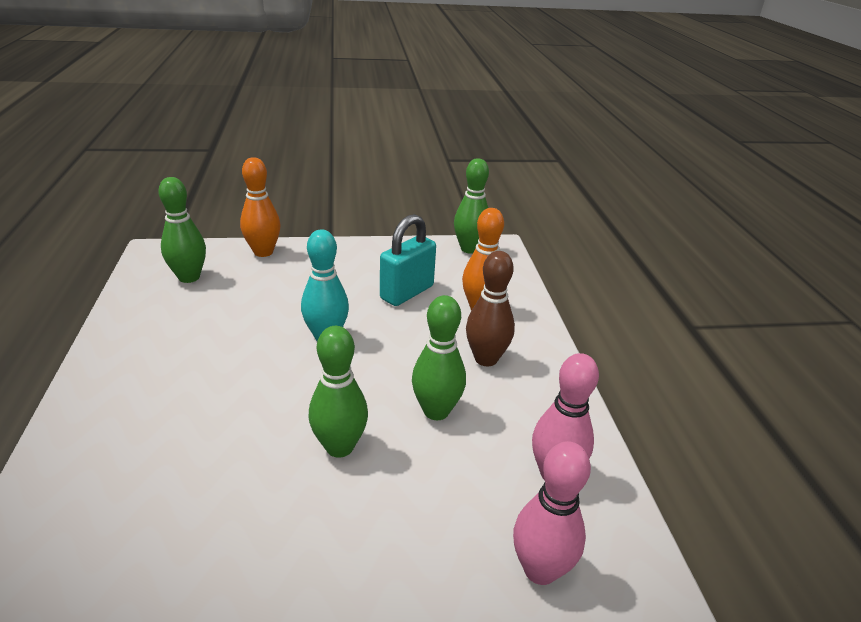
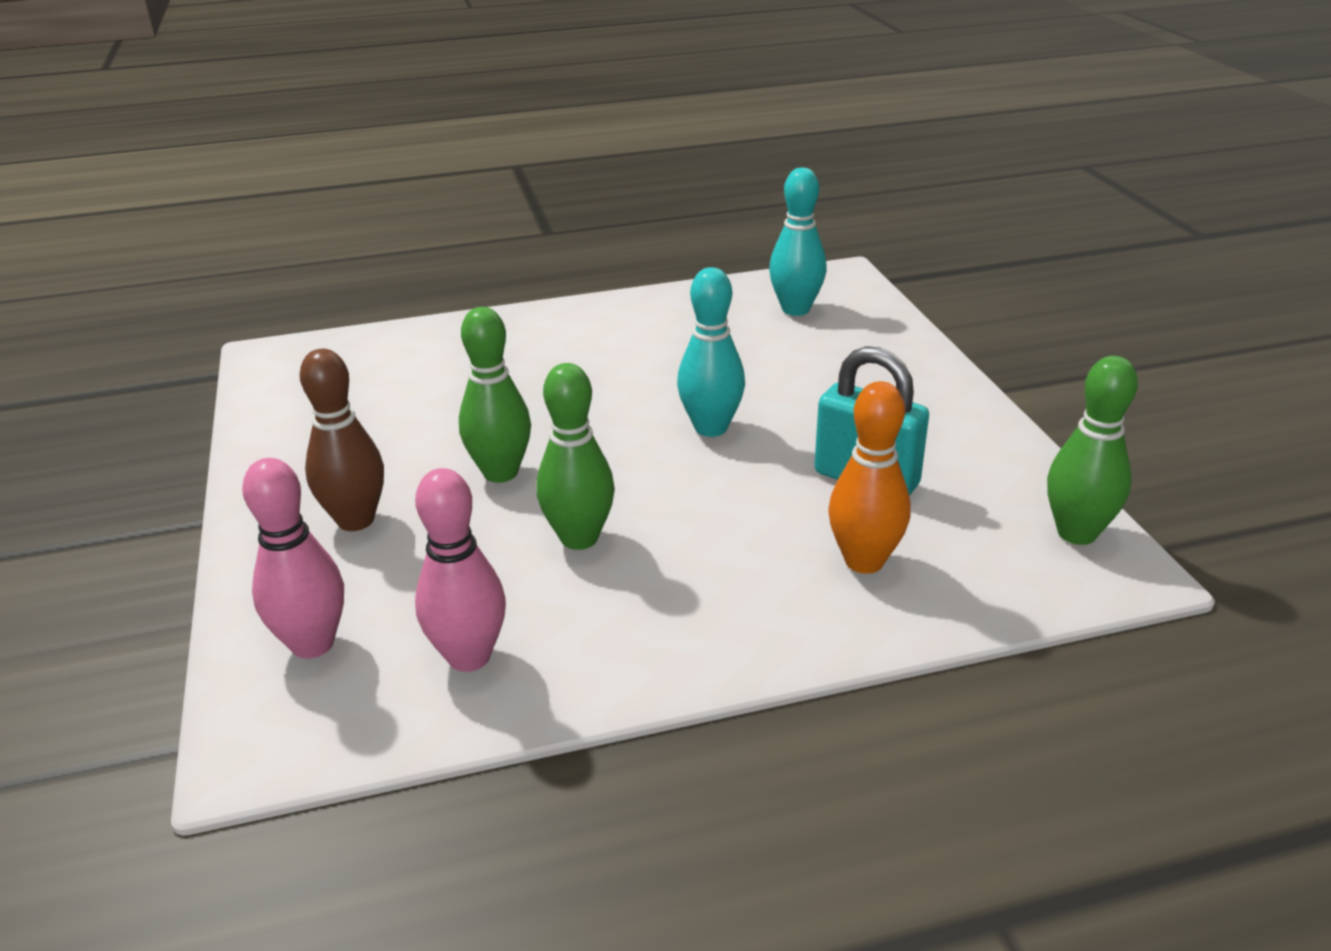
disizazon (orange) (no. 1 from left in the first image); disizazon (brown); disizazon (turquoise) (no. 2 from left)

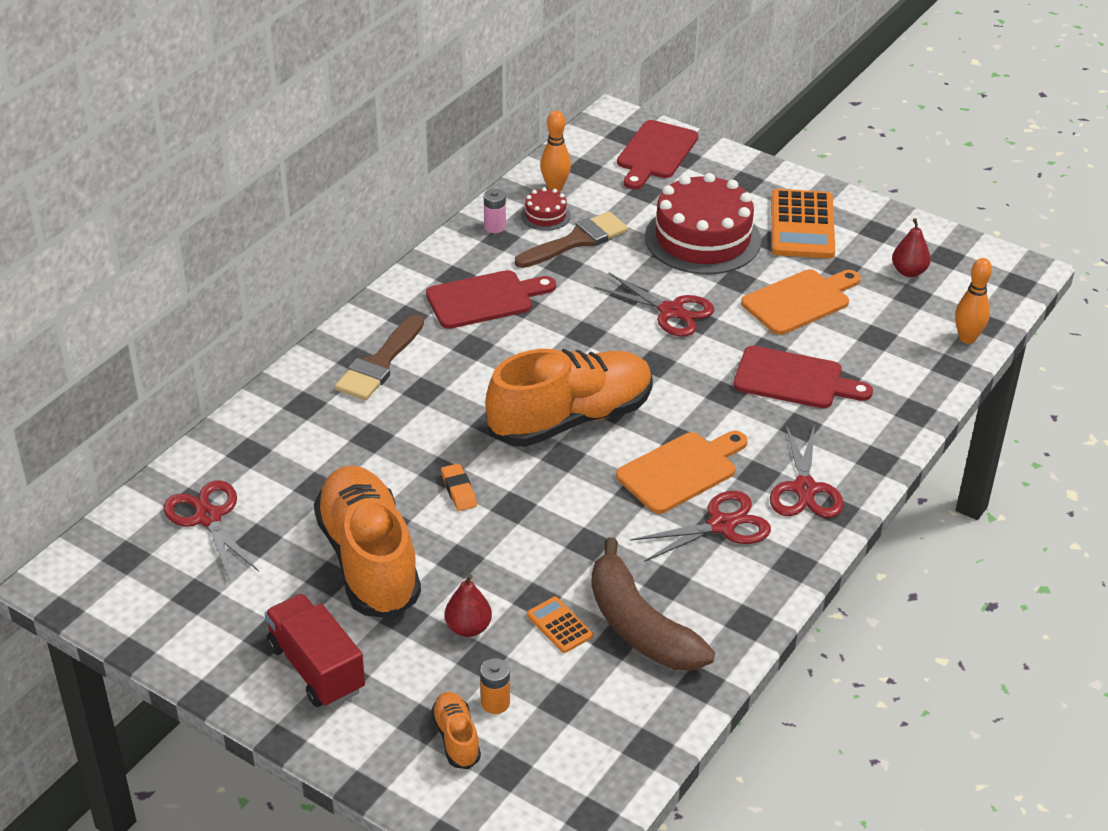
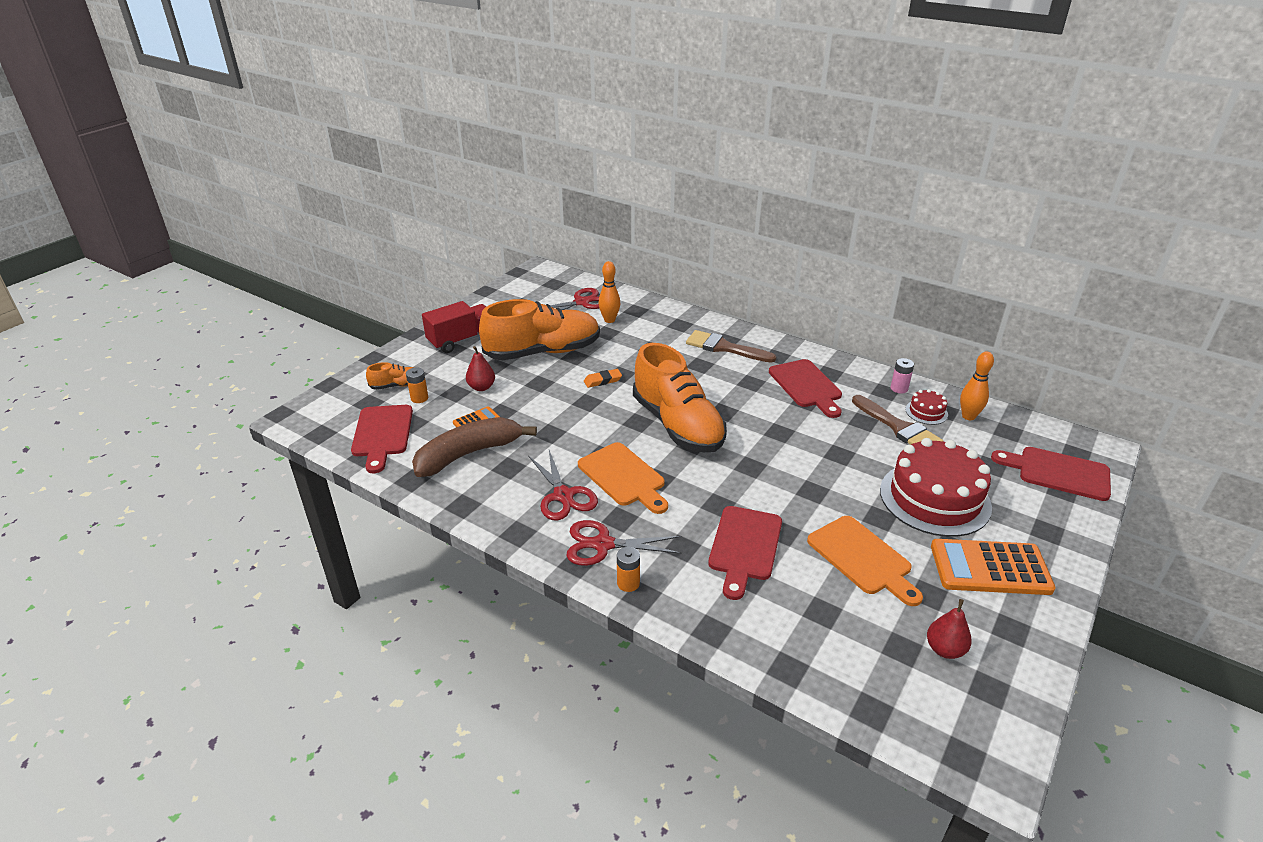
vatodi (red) (no. 2 from left in the first image); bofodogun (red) (no. 1 from left); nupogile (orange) (no. 2 from left); disizazon (orange) (no. 1 from left)

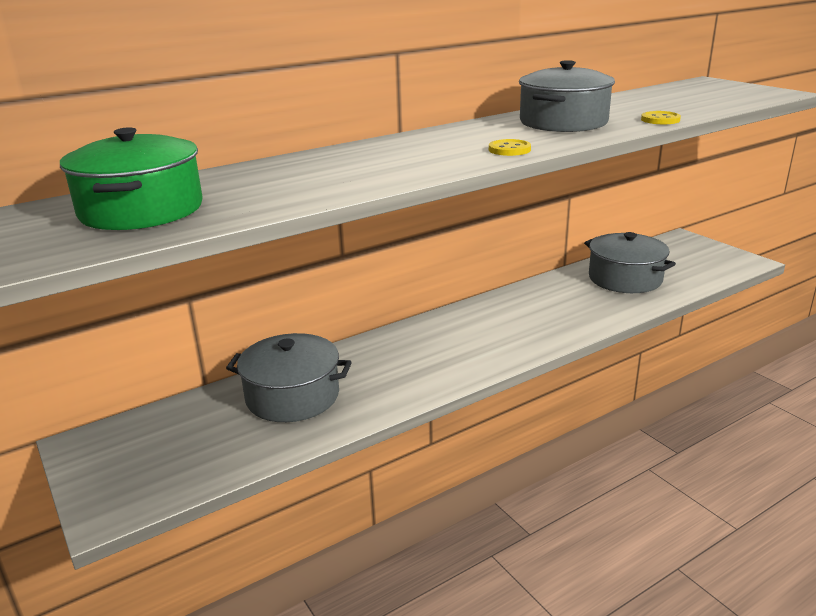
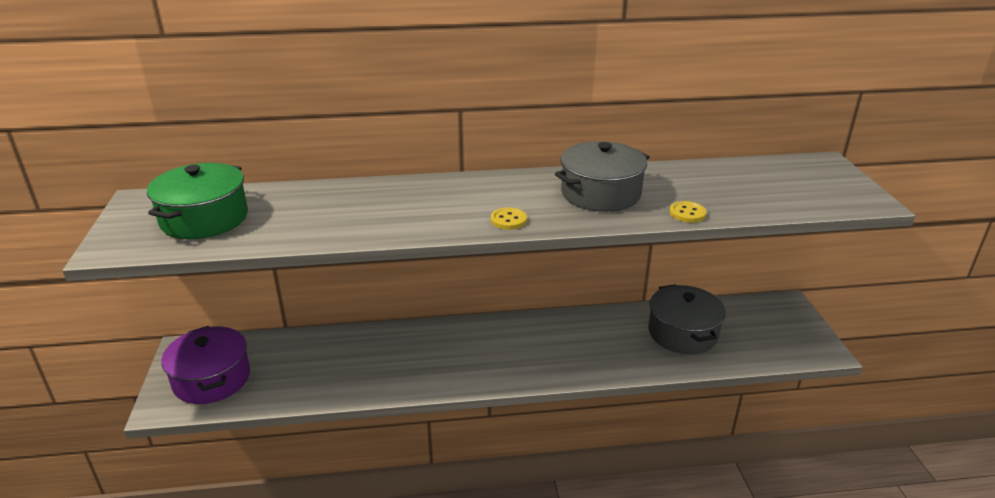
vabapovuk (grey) (no. 1 from left in the first image); vabapovuk (purple)

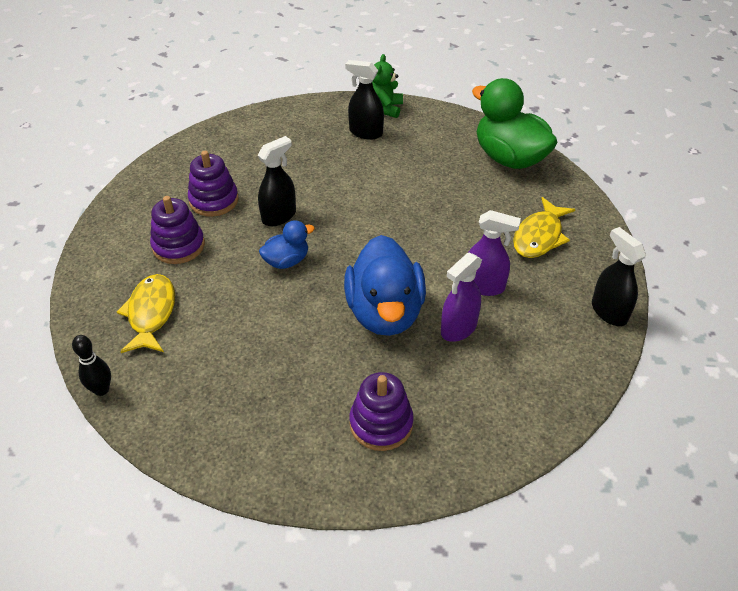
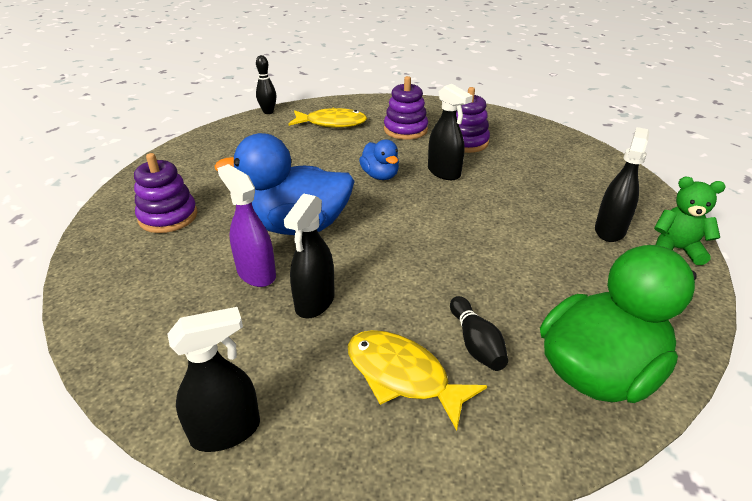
disizazon (black) (no. 2 from left); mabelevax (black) (no. 2 from left)

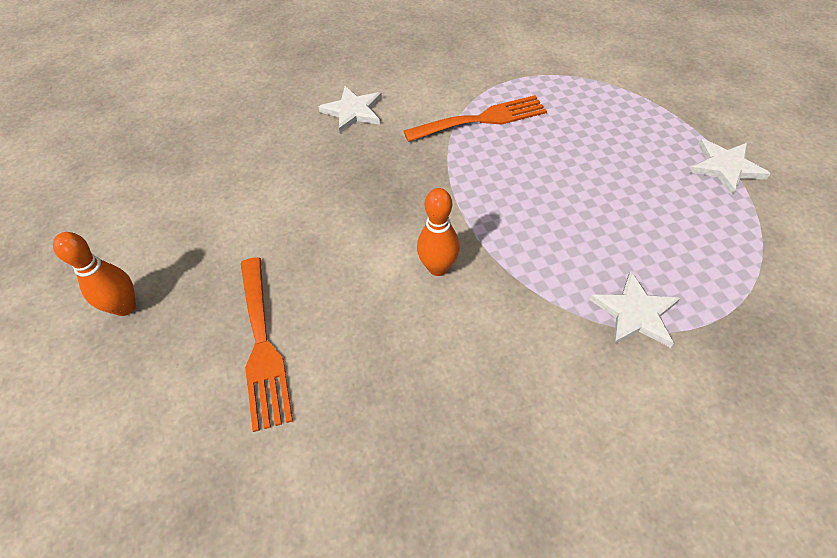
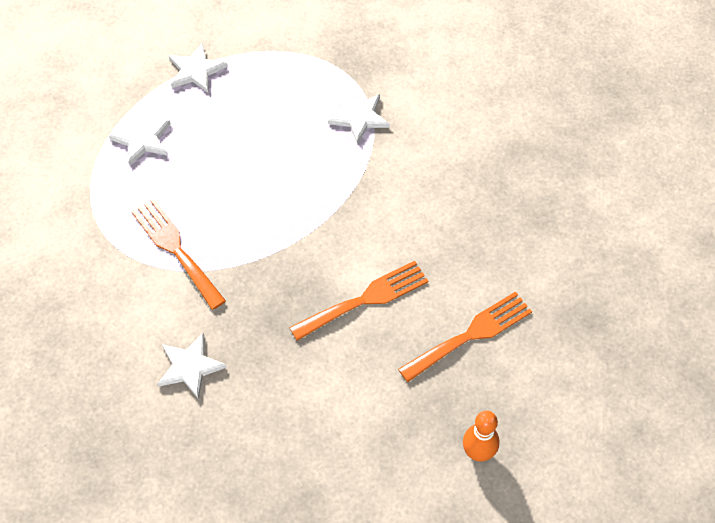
disizazon (orange) (no. 2 from left in the first image); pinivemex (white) (no. 1 from left); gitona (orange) (no. 2 from left)

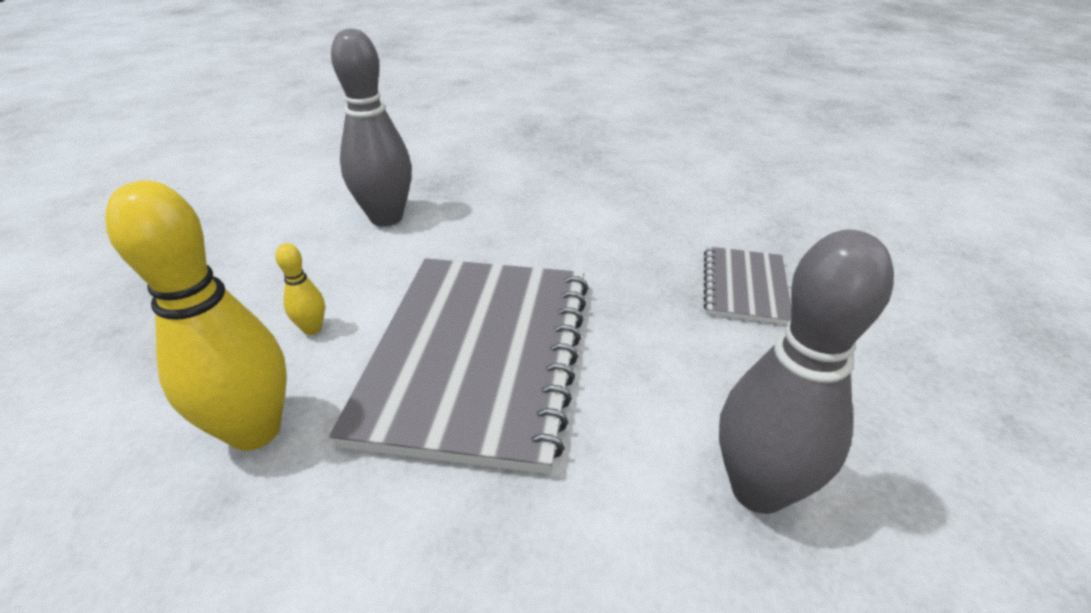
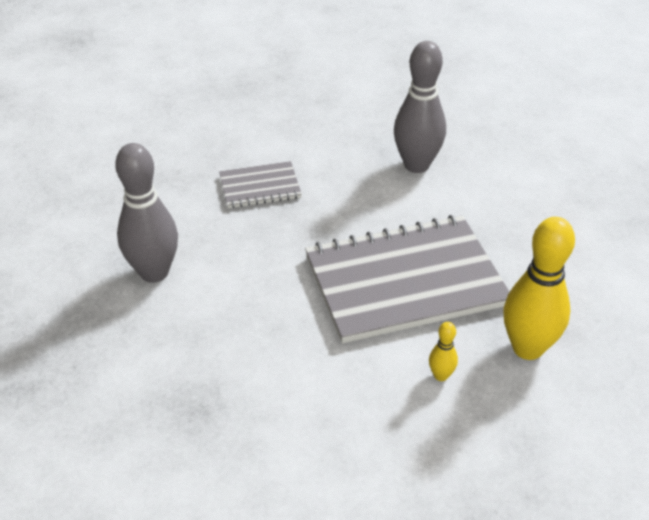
disizazon (grey) (no. 1 from left)

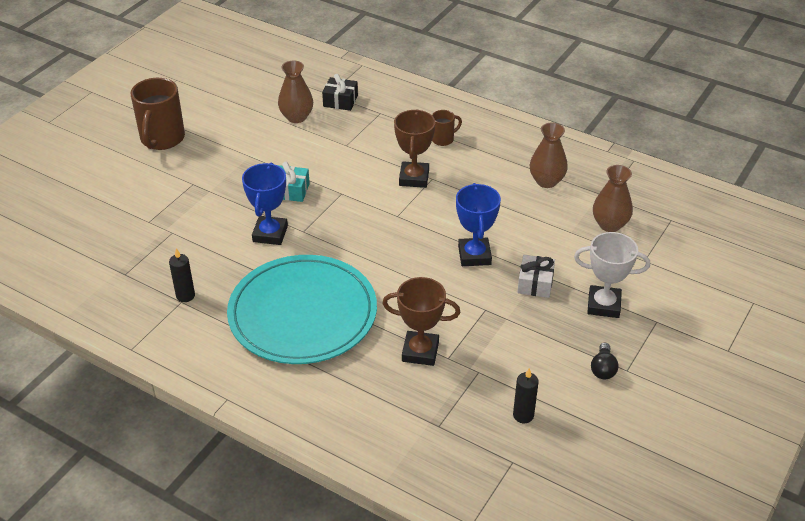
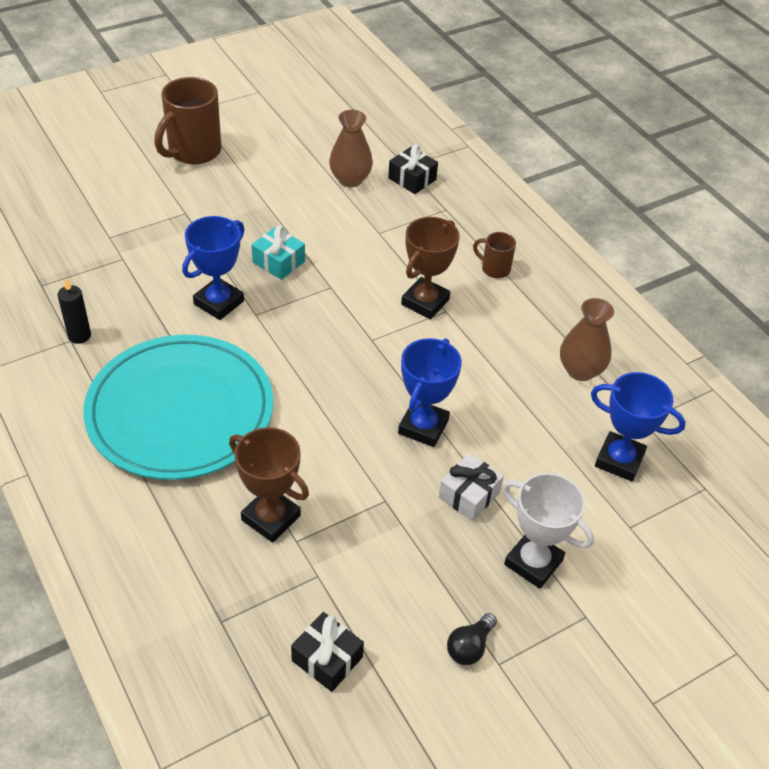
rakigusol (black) (no. 1 from left); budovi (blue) (no. 3 from left); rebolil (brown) (no. 2 from left)

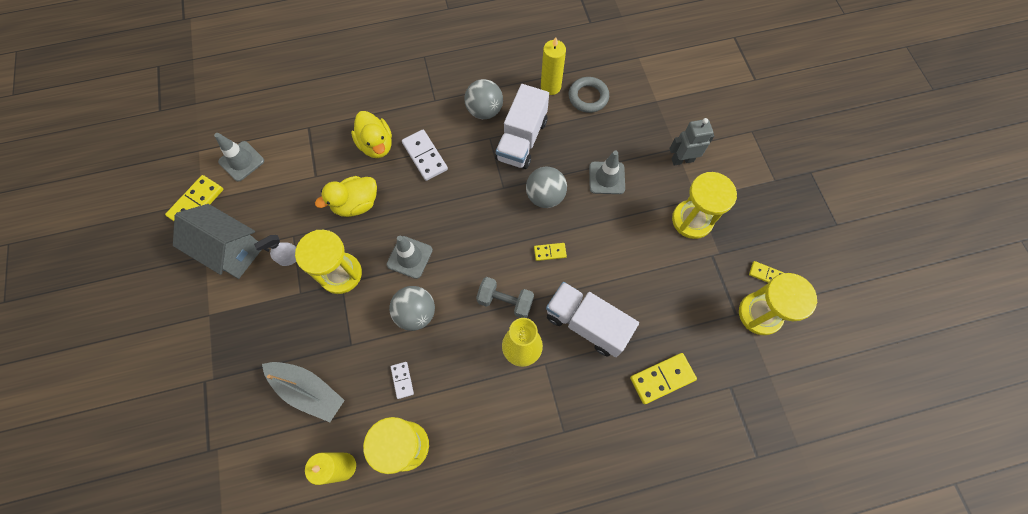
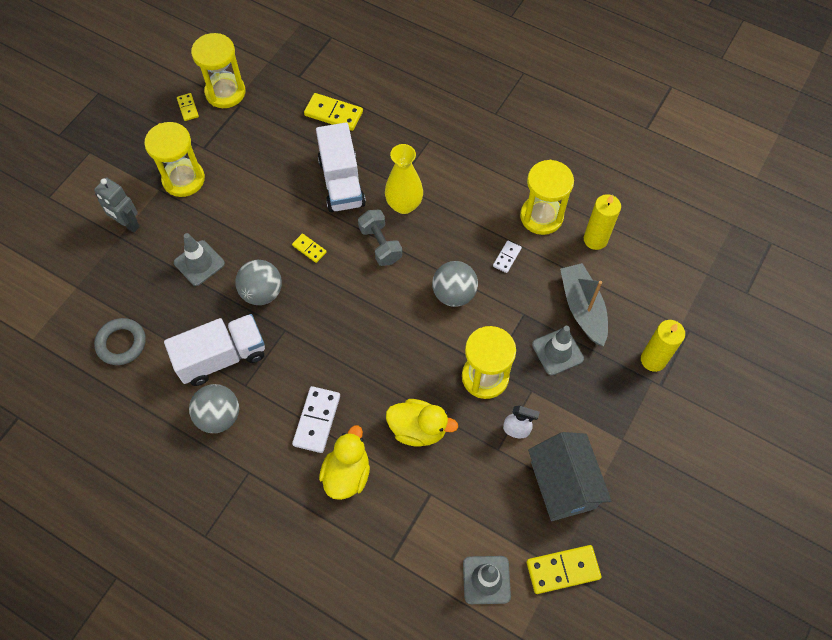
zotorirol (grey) (no. 3 from left); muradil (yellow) (no. 2 from left)

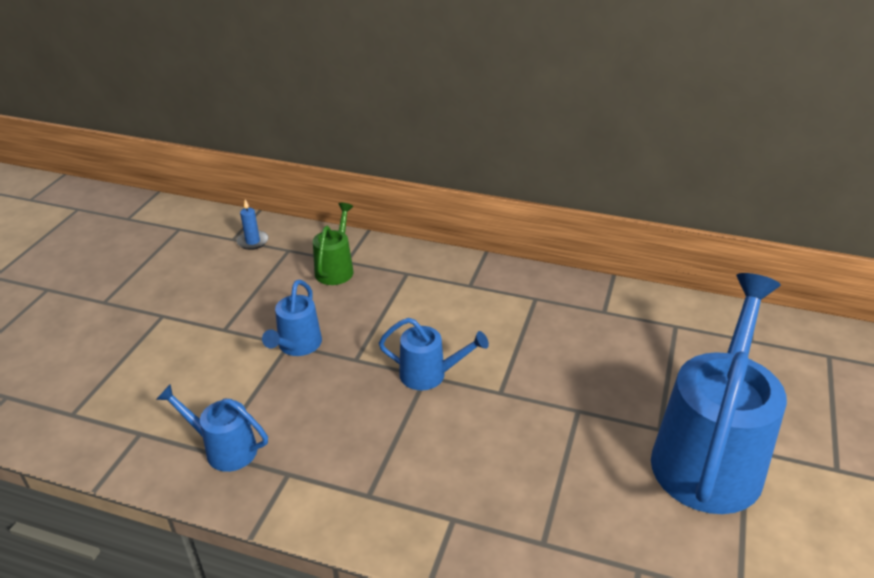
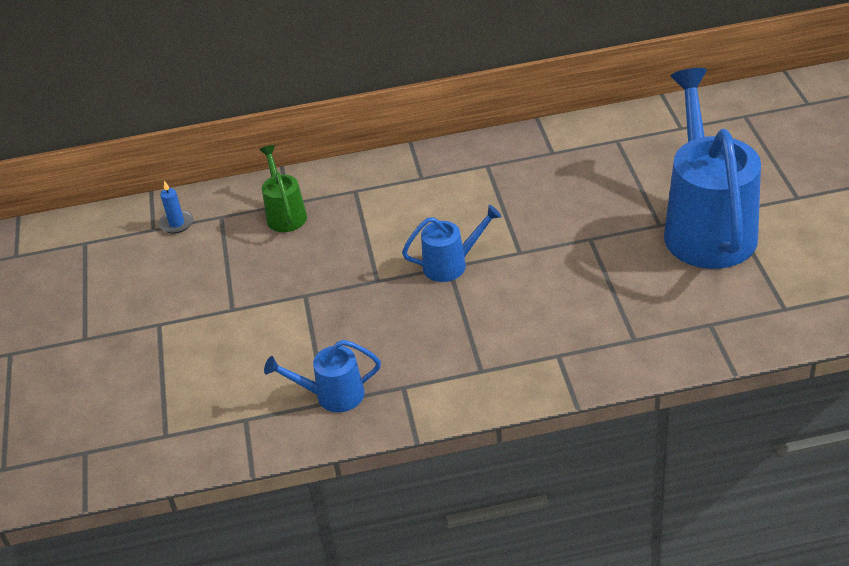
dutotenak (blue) (no. 2 from left in the first image)

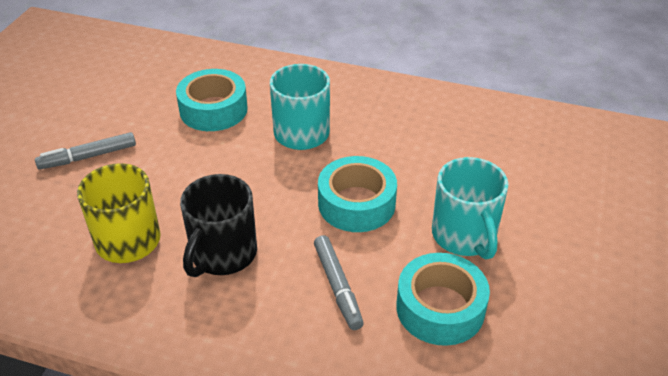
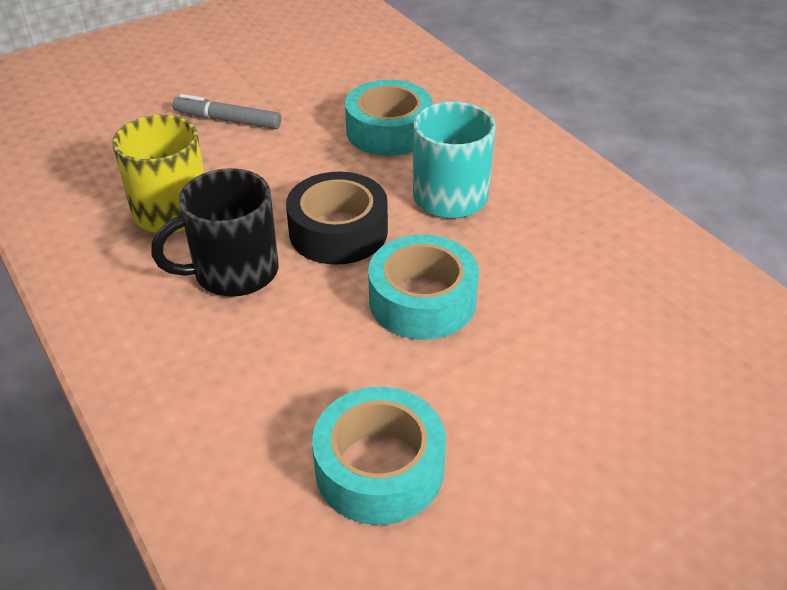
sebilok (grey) (no. 2 from left in the first image); rebolil (turquoise) (no. 2 from left in the first image); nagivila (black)

